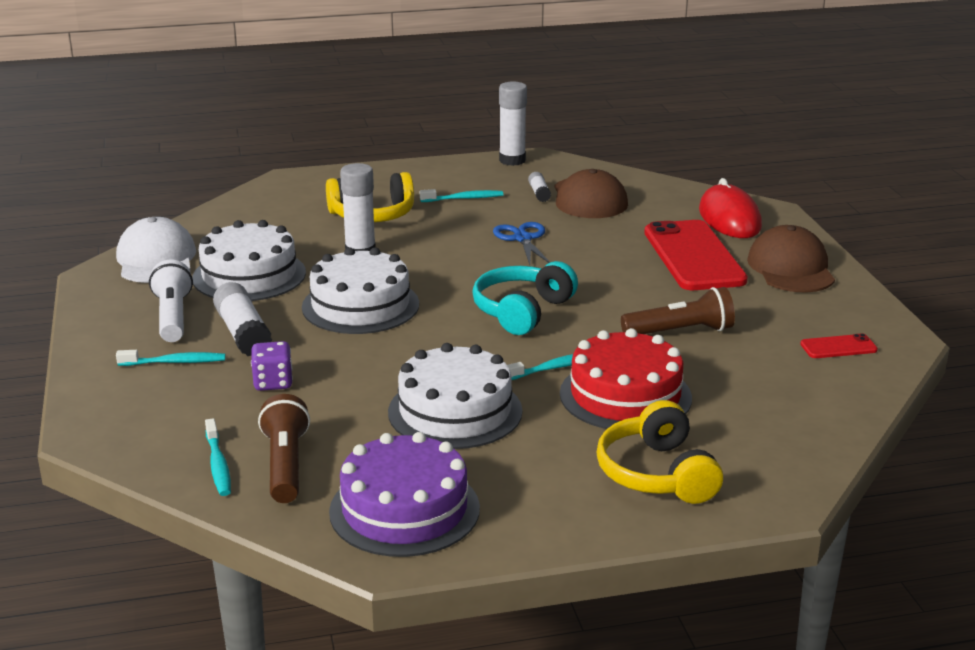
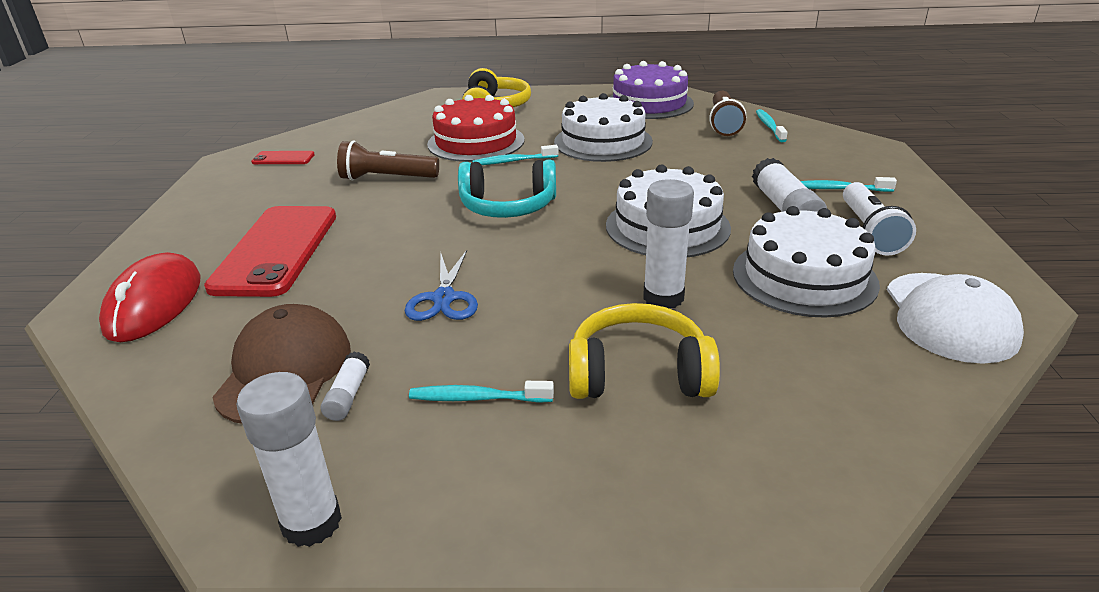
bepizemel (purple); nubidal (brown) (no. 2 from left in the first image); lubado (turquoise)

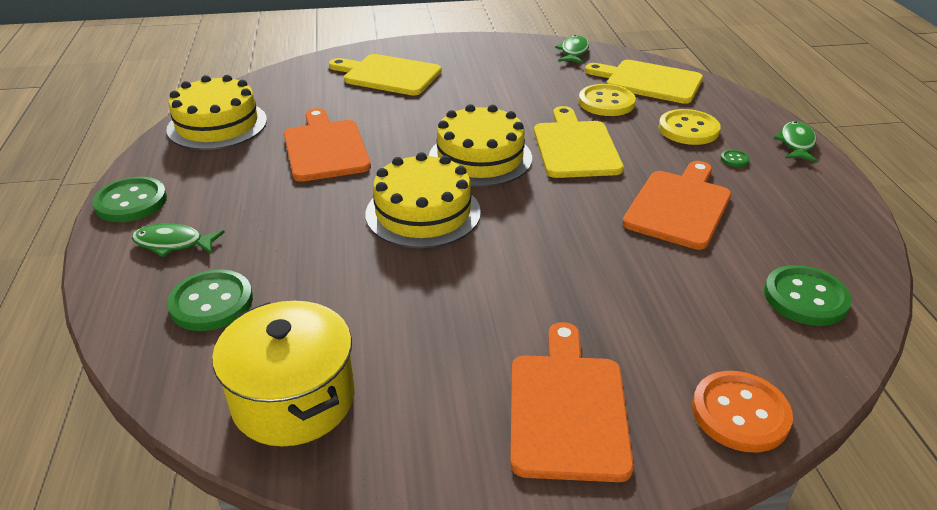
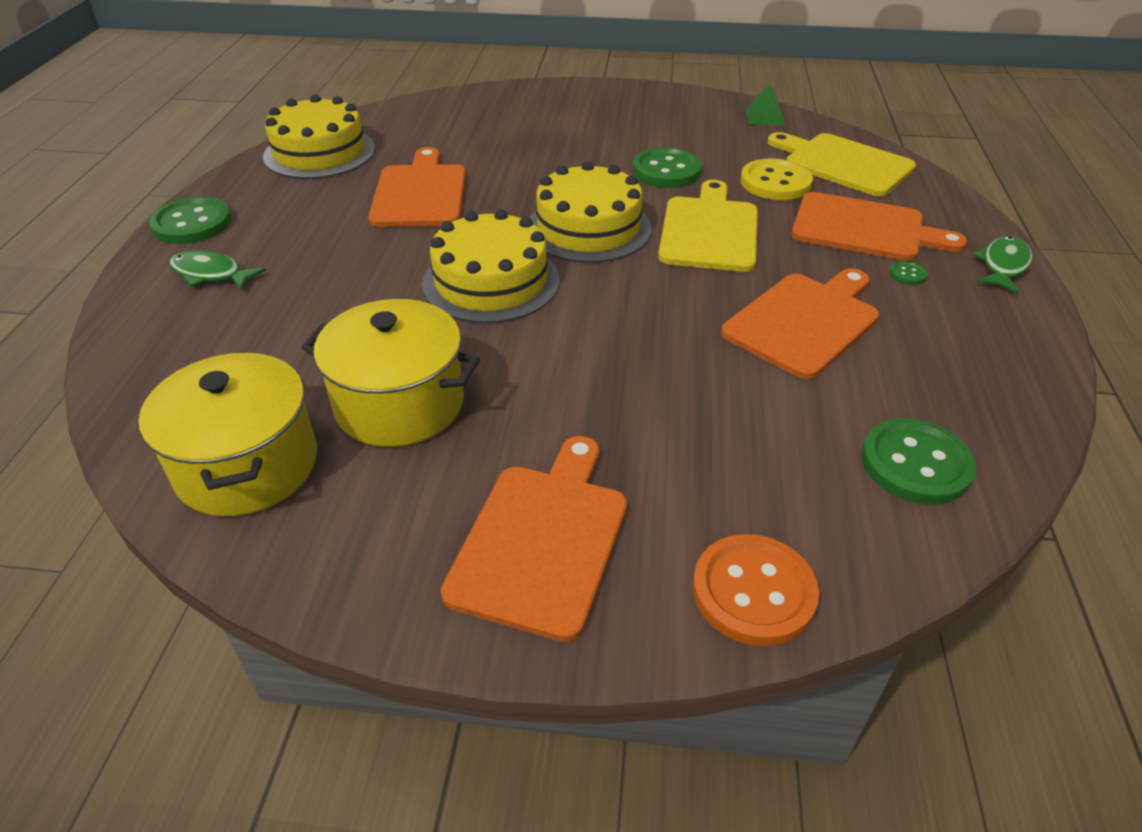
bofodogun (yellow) (no. 1 from left in the first image); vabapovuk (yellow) (no. 2 from left); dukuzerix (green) (no. 2 from left); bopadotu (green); bofodogun (orange) (no. 4 from left)

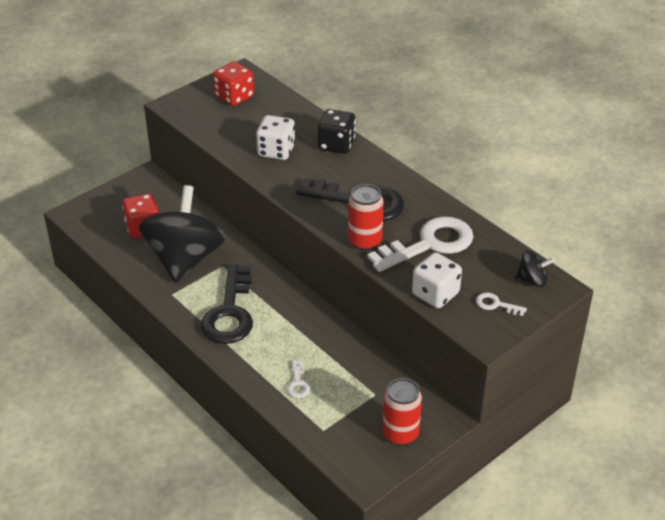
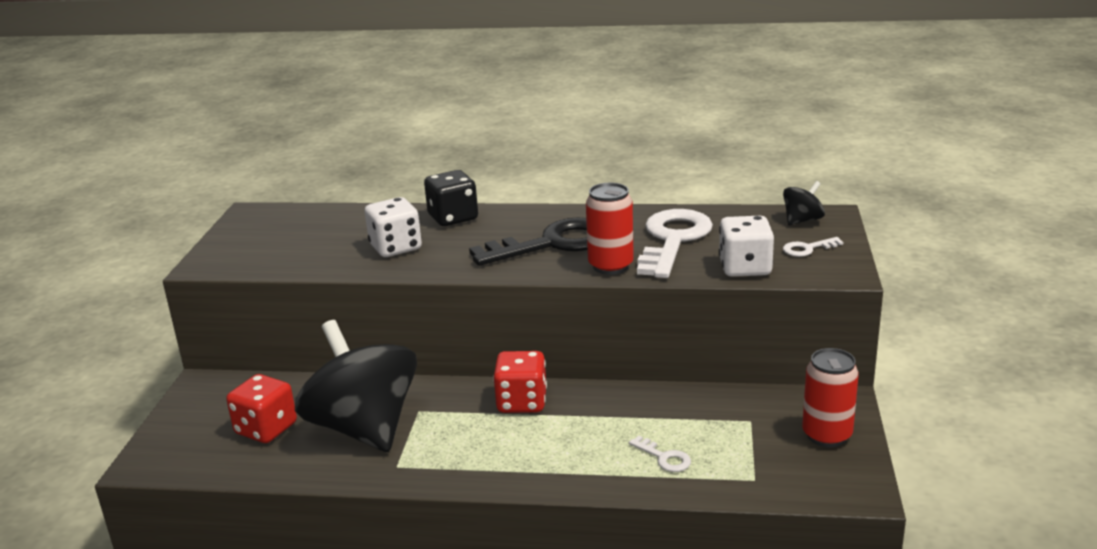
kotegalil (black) (no. 1 from left in the first image); bepizemel (red) (no. 2 from left)

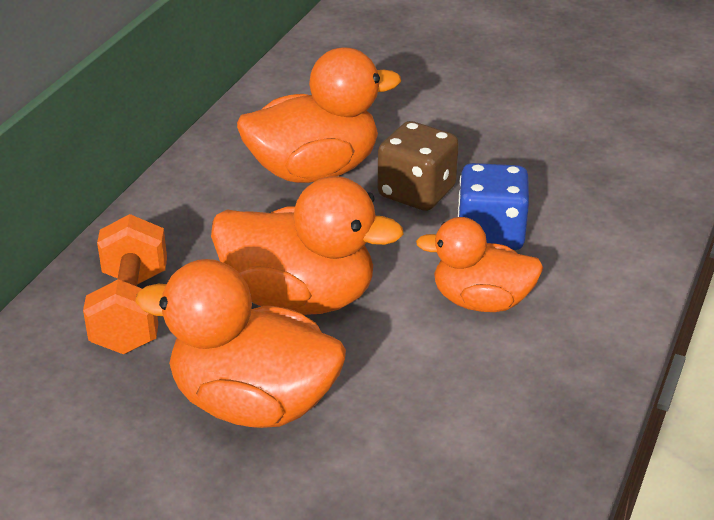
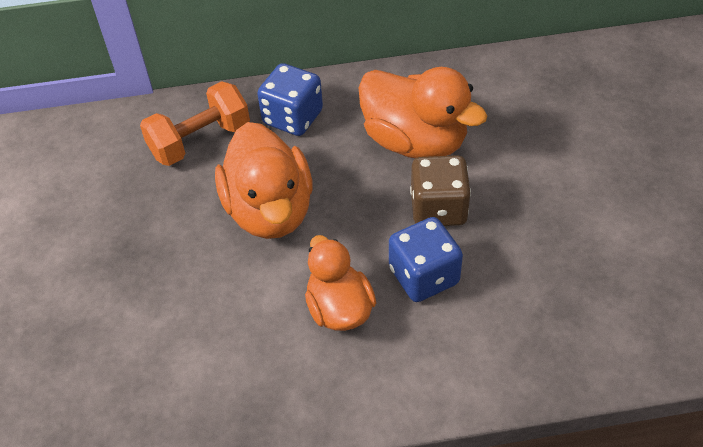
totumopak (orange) (no. 1 from left in the first image); bepizemel (blue) (no. 1 from left)

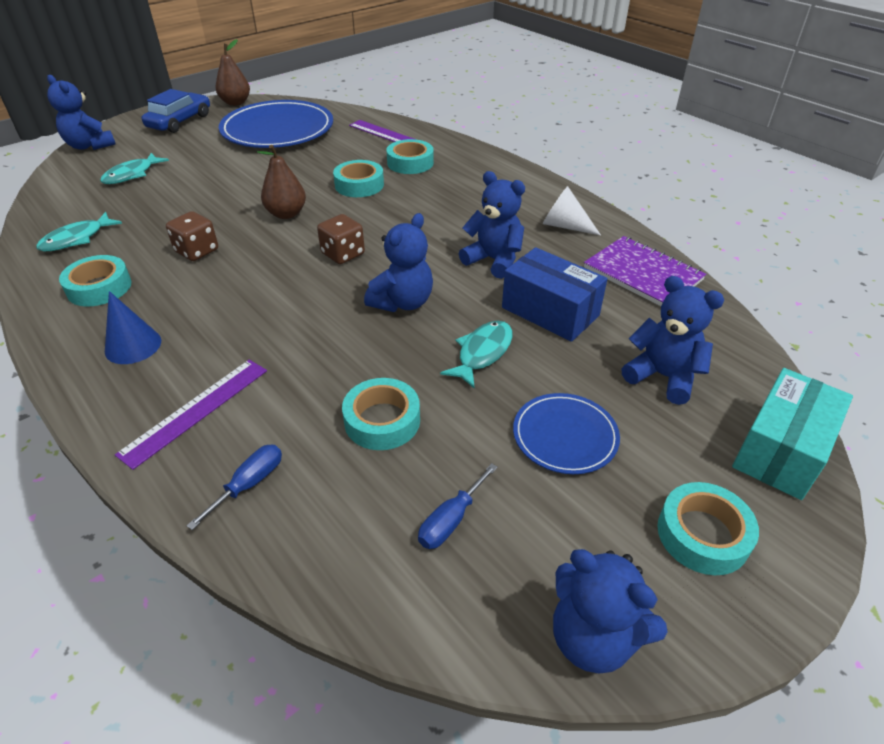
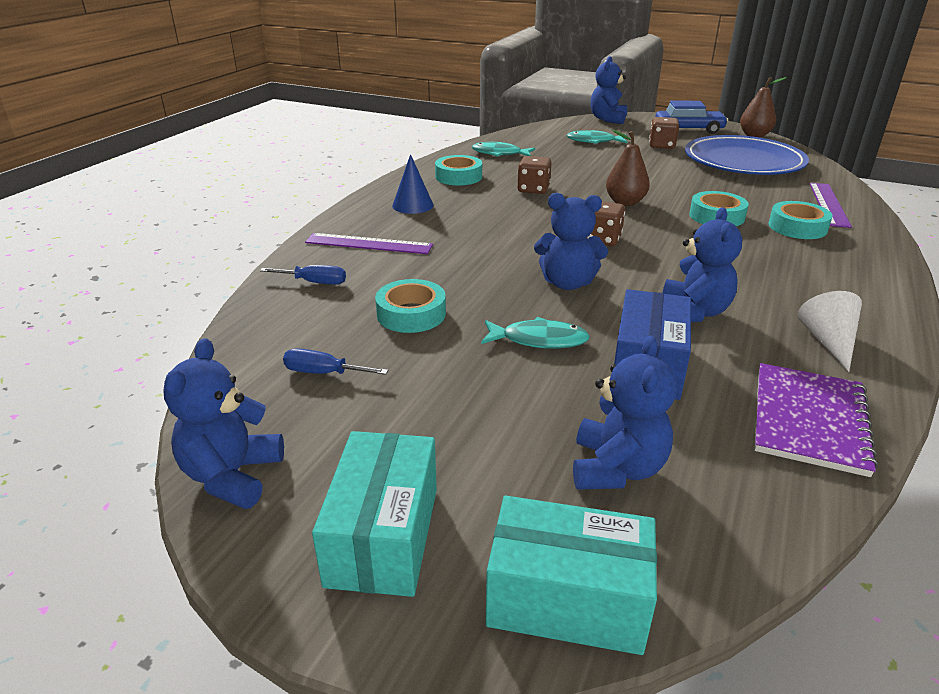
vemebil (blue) (no. 2 from left in the first image); bepizemel (brown) (no. 3 from left); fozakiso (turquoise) (no. 1 from left)

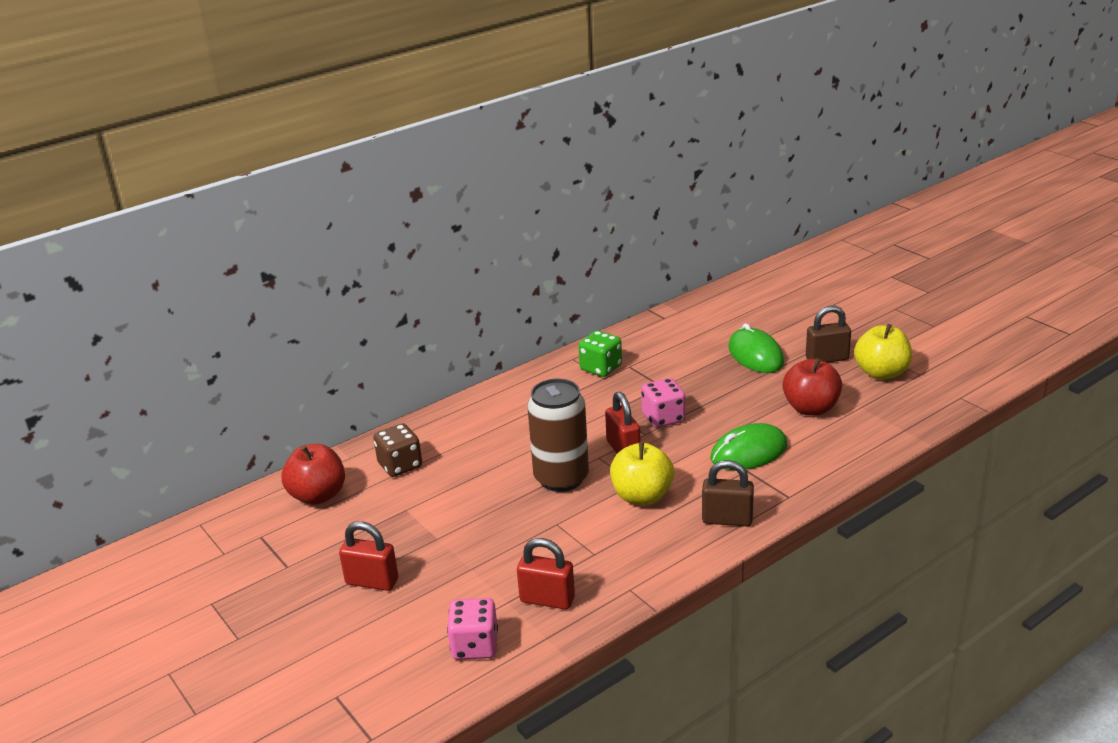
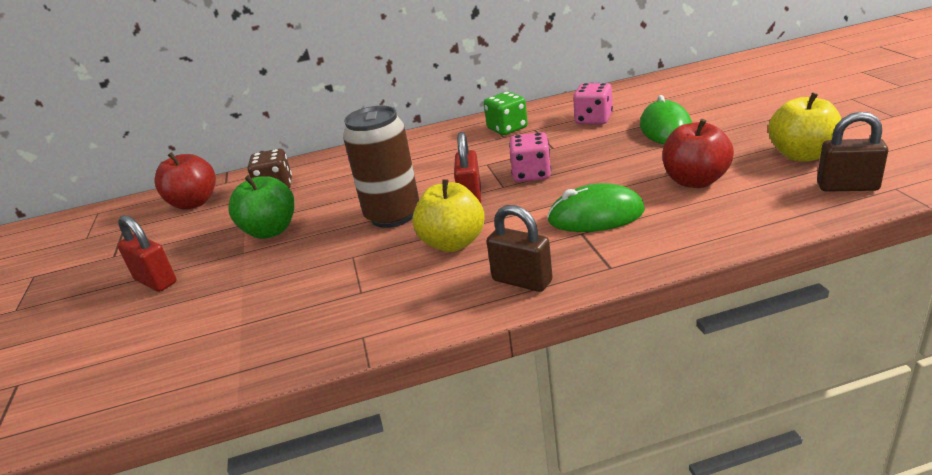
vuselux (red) (no. 2 from left in the first image); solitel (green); bepizemel (pink) (no. 2 from left); vuselux (brown) (no. 2 from left)

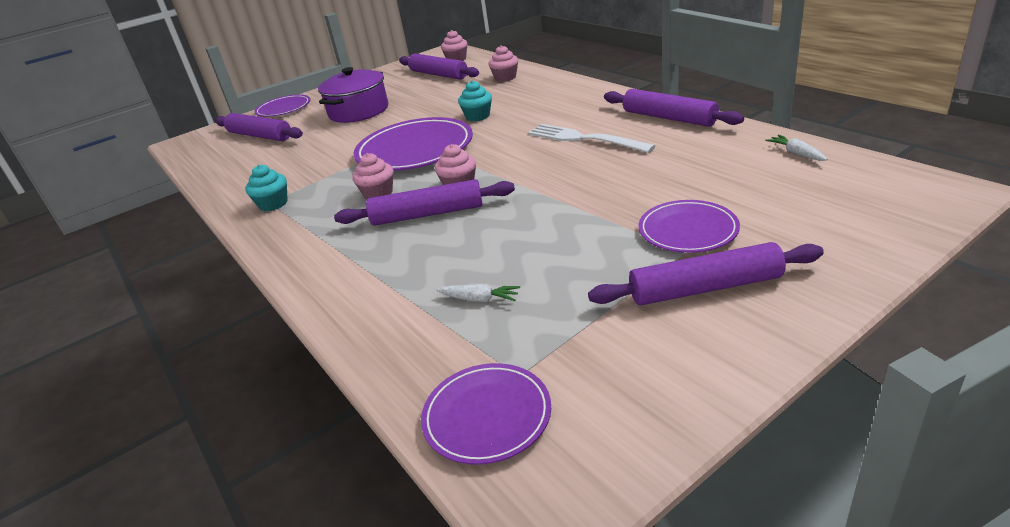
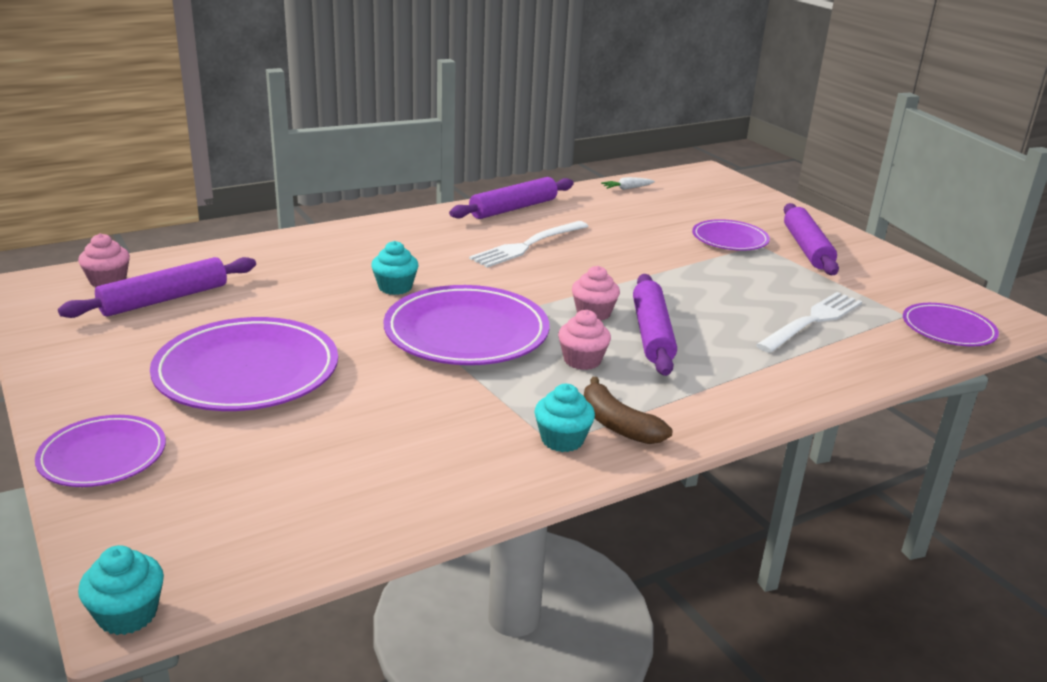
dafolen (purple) (no. 1 from left in the first image); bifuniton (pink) (no. 4 from left in the first image); bifuniton (turquoise) (no. 1 from left); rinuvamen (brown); vemebil (purple) (no. 2 from left); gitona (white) (no. 2 from left)

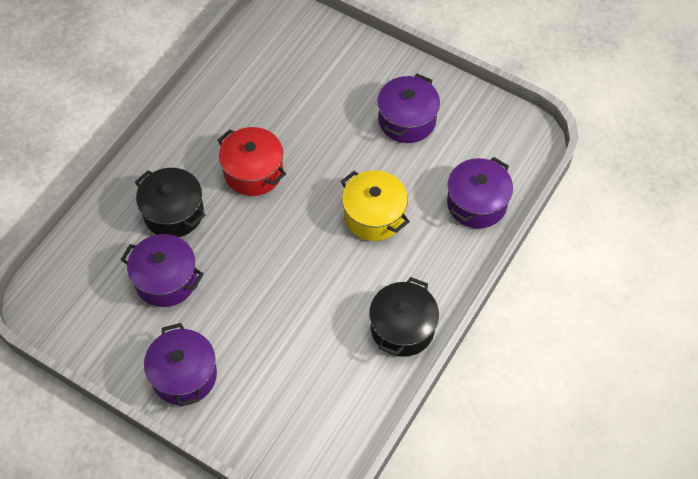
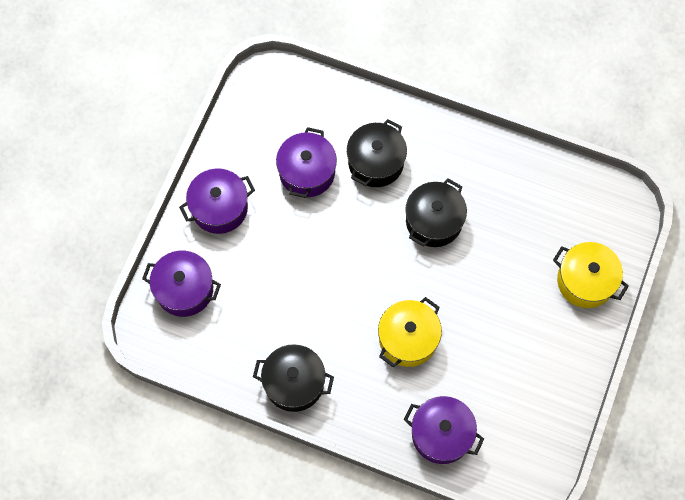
vabapovuk (yellow) (no. 2 from left); vabapovuk (purple) (no. 1 from left); vabapovuk (black) (no. 3 from left)

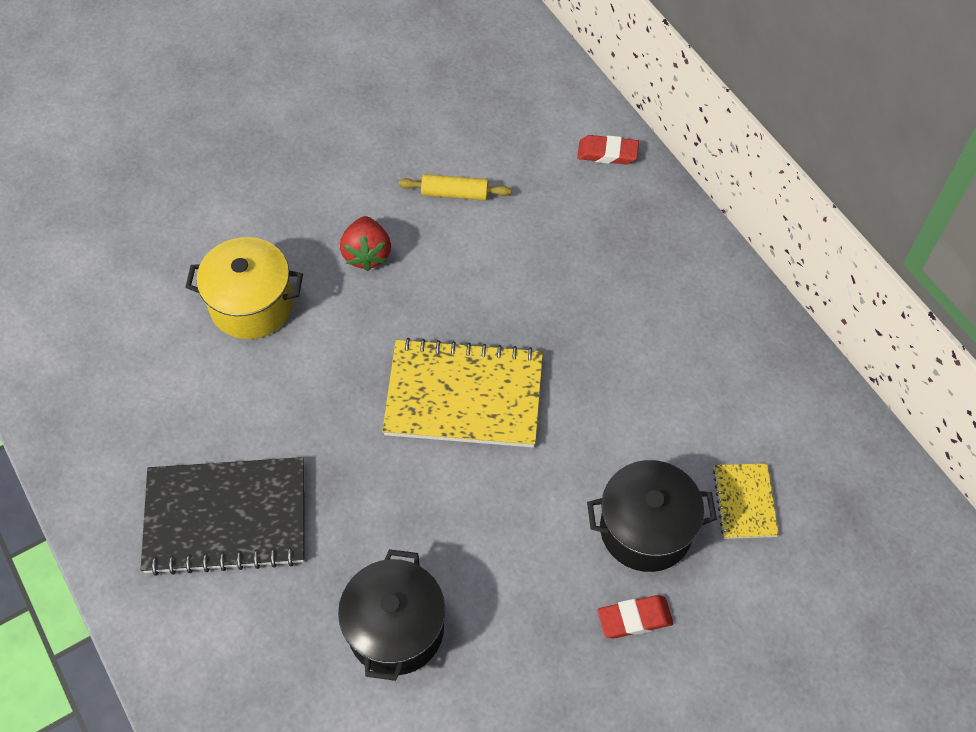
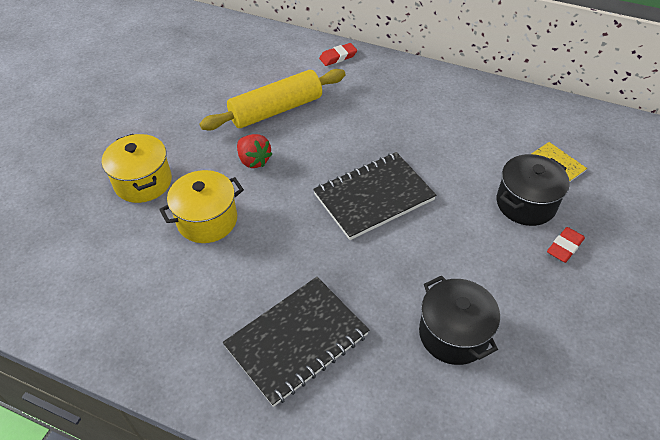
vabapovuk (yellow) (no. 1 from left); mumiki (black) (no. 2 from left); dafolen (yellow)

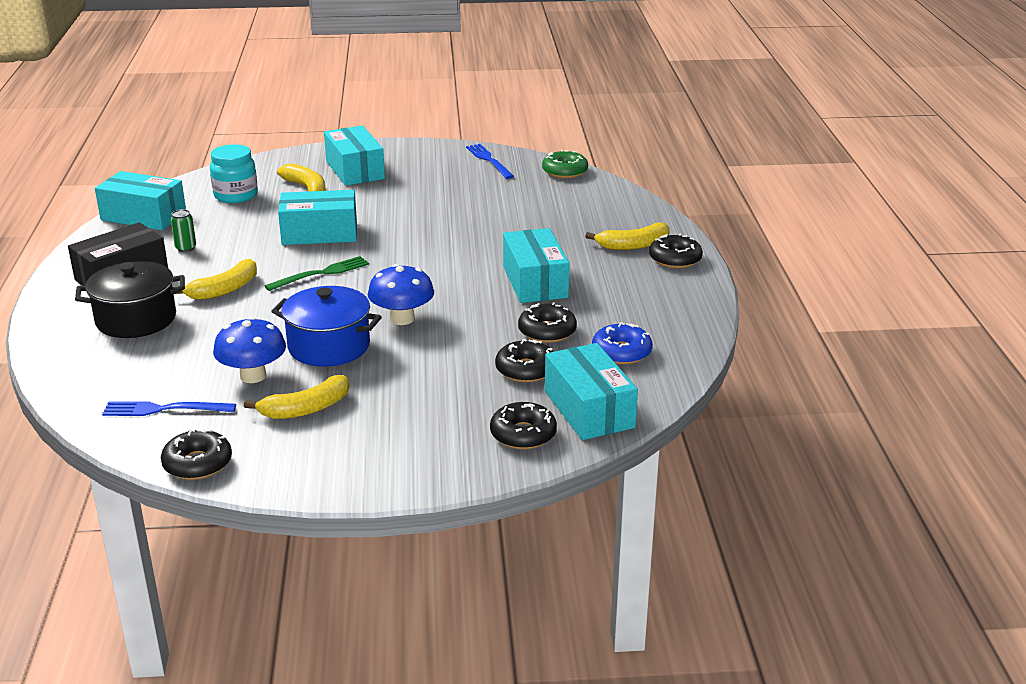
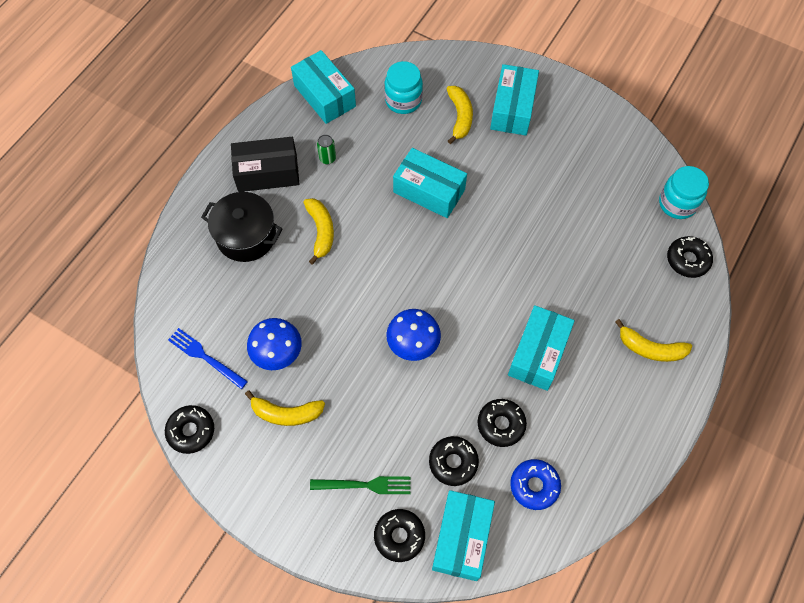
vabapovuk (blue); gitona (blue) (no. 2 from left in the first image); gitona (green); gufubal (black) (no. 5 from left); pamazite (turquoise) (no. 2 from left); rinuvamen (yellow) (no. 2 from left)

